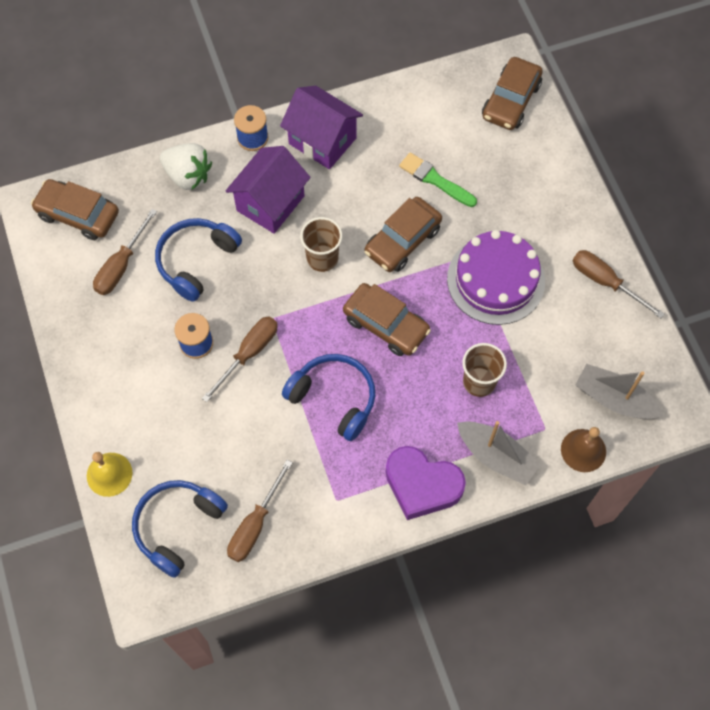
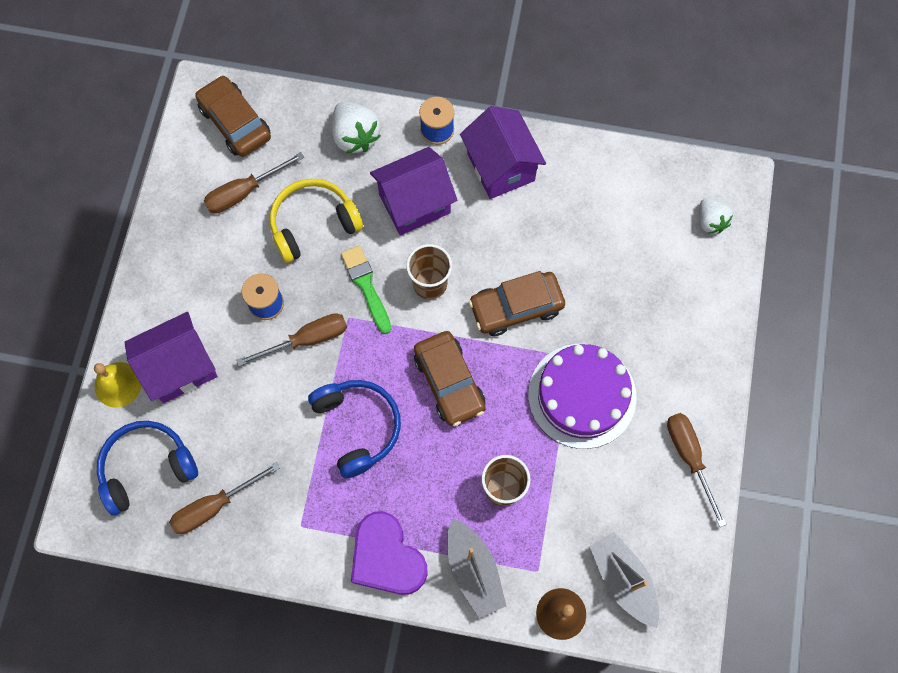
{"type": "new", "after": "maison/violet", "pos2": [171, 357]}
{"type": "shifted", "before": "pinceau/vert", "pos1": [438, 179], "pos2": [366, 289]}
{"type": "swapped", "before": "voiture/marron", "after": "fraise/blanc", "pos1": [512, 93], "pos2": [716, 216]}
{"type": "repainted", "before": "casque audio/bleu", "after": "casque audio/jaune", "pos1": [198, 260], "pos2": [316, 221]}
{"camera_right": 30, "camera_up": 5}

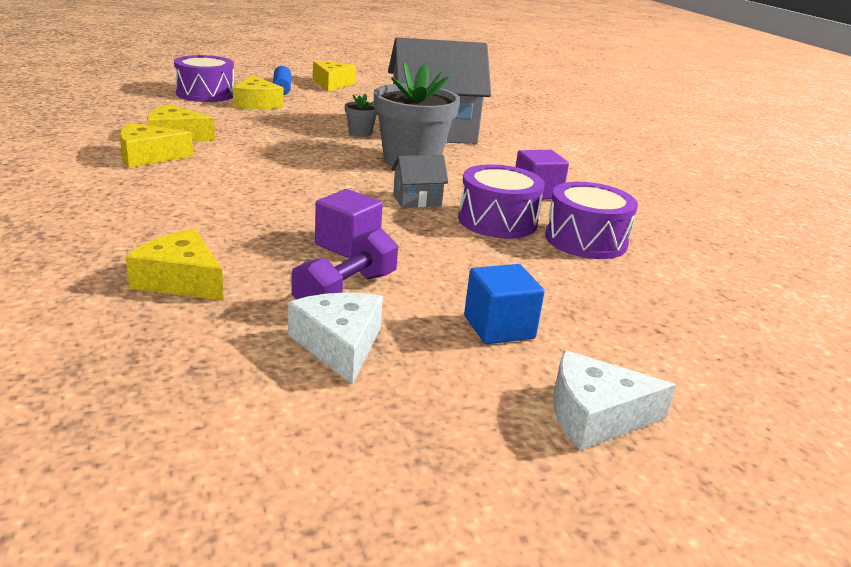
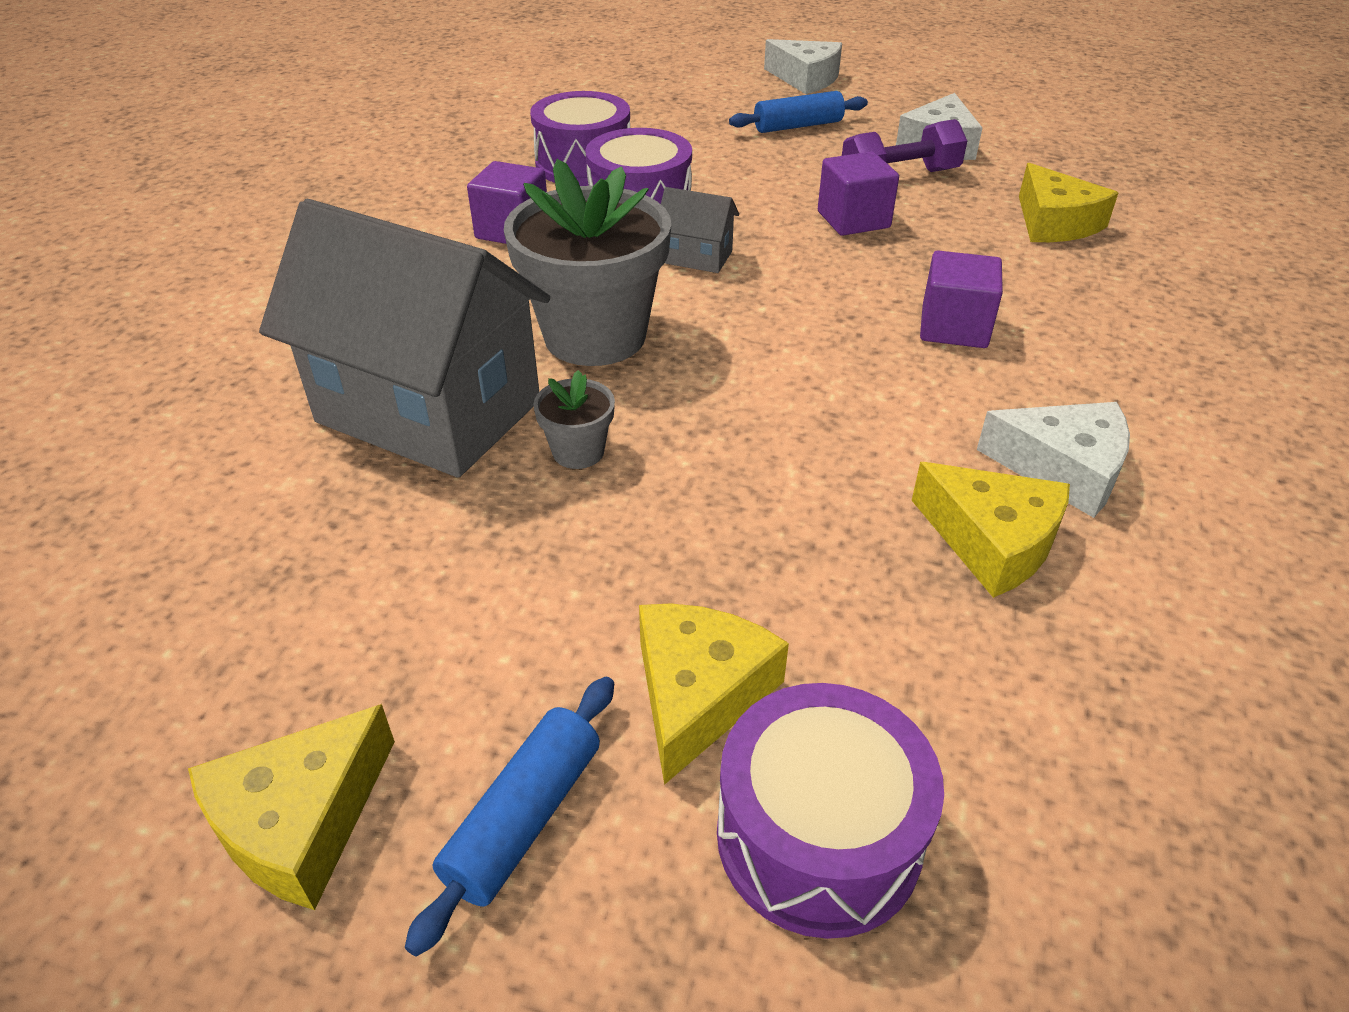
{"type": "new", "after": "cube/violet", "pos2": [961, 299]}
{"type": "swapped", "before": "cube/bleu", "after": "rouleau à pâtisserie/bleu", "pos1": [504, 304], "pos2": [798, 112]}
{"type": "repainted", "before": "fromage/jaune", "after": "fromage/blanc", "pos1": [156, 145], "pos2": [1053, 460]}
{"camera_right": -140, "camera_up": 15}

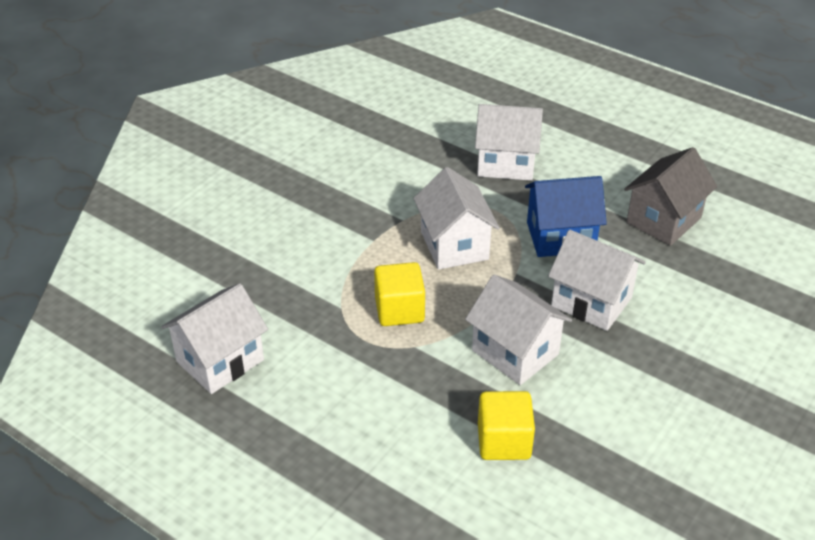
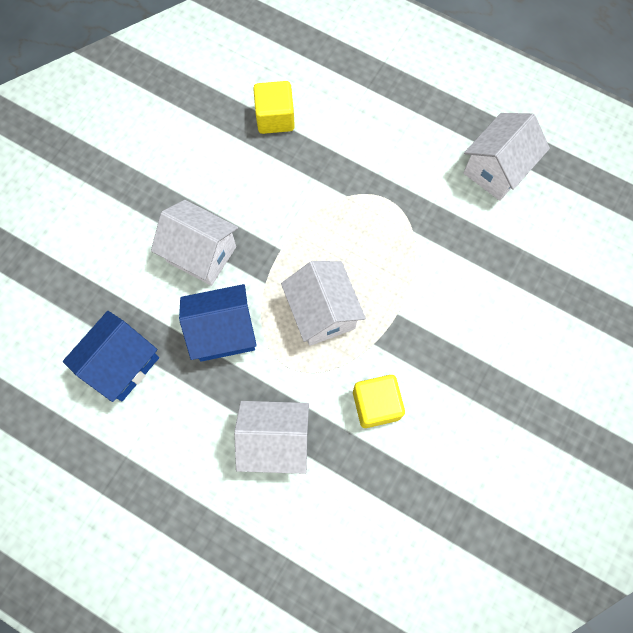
{"type": "gone", "before": "maison/blanc", "pos1": [518, 330]}
{"type": "shifted", "before": "cube/jaune", "pos1": [399, 294], "pos2": [379, 401]}
{"type": "repainted", "before": "maison/gris", "after": "maison/bleu", "pos1": [670, 196], "pos2": [111, 356]}
{"camera_right": 175, "camera_up": 30}

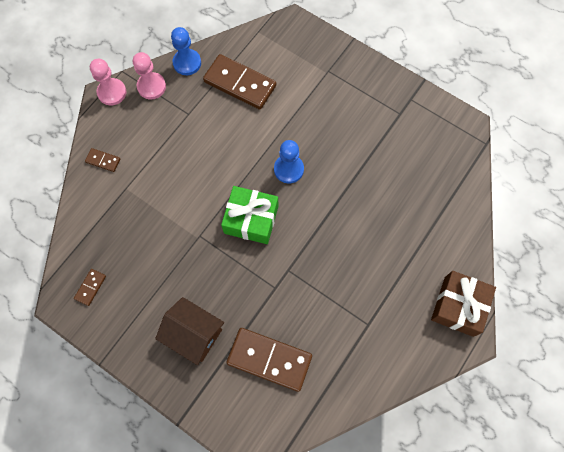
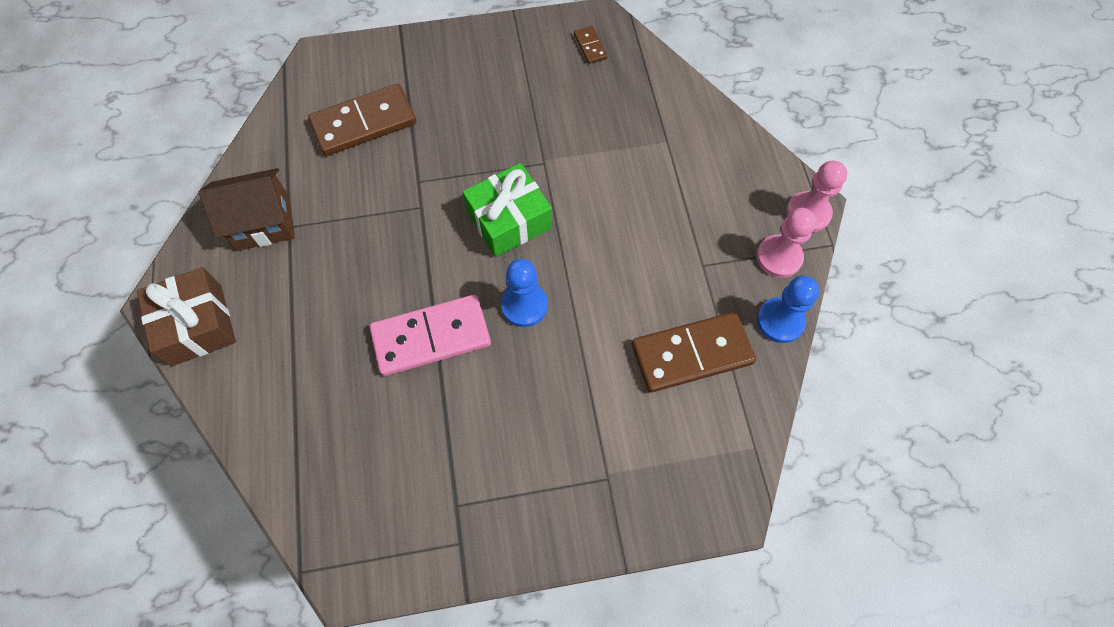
{"type": "gone", "before": "domino/marron", "pos1": [102, 160]}
{"type": "new", "after": "domino/rose", "pos2": [430, 335]}
{"type": "shifted", "before": "maison/marron", "pos1": [189, 331], "pos2": [247, 209]}
{"camera_right": 135, "camera_up": -5}

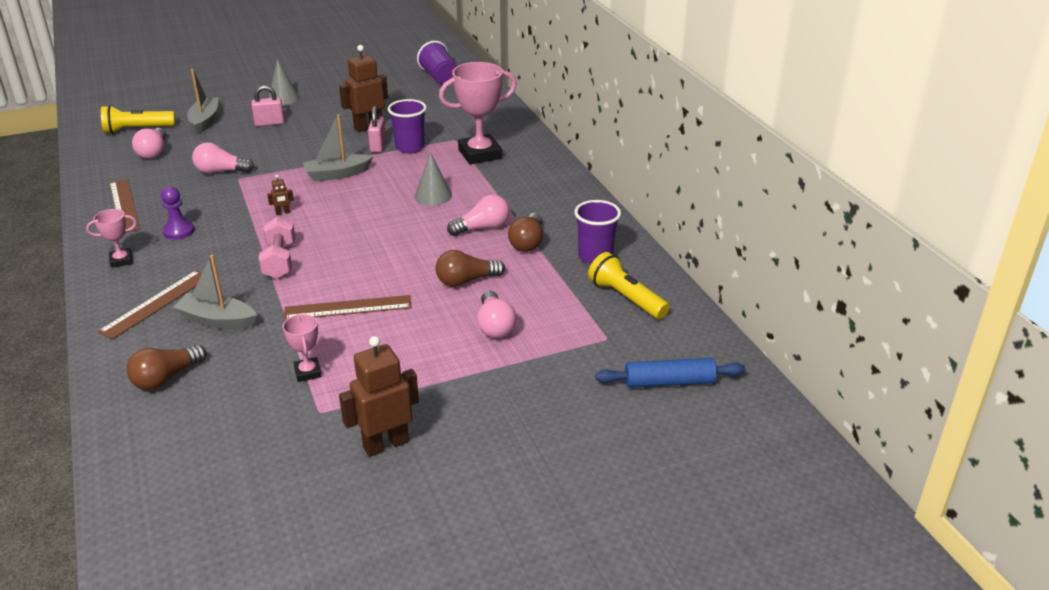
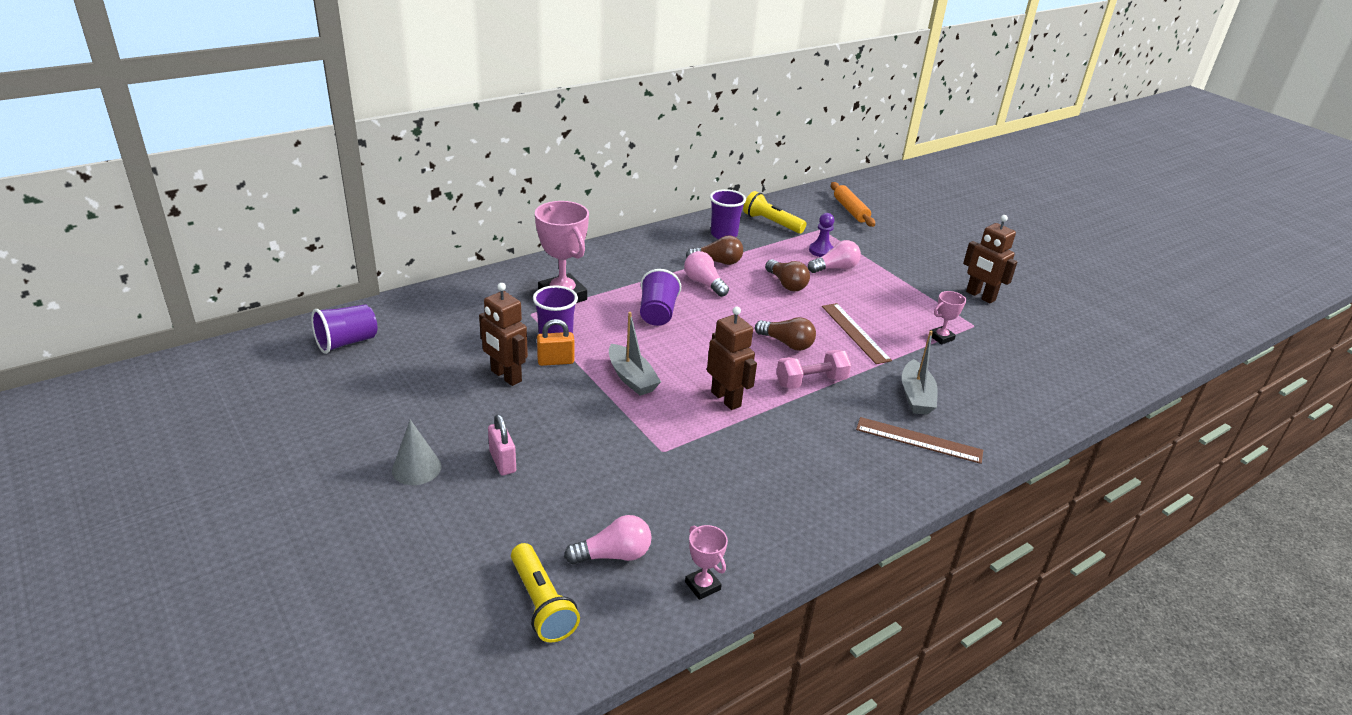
{"type": "gone", "before": "règle/marron", "pos1": [125, 206]}
{"type": "gone", "before": "bateau/gris", "pos1": [202, 101]}
{"type": "gone", "before": "ampoule/rose", "pos1": [223, 157]}
{"type": "shifted", "before": "trophée/rose", "pos1": [111, 238], "pos2": [706, 562]}
{"type": "shifted", "before": "ampoule/marron", "pos1": [167, 367], "pos2": [785, 334]}
{"type": "shifted", "before": "pion/violet", "pos1": [178, 213], "pos2": [821, 235]}
{"type": "swapped", "before": "cône/gris", "after": "gobelet/violet", "pos1": [433, 179], "pos2": [660, 297]}
{"type": "repainted", "before": "cadenas/rose", "after": "cadenas/orange", "pos1": [377, 129], "pos2": [555, 342]}
{"type": "repainted", "before": "rouleau à pâtisserie/bleu", "after": "rouleau à pâtisserie/orange", "pos1": [670, 373], "pos2": [853, 204]}
{"type": "rotated", "before": "lampe de poche/jaune", "pos1": [628, 285], "pos2": [775, 212], "turn": 90}
{"type": "scaled", "before": "robot/marron", "pos1": [280, 195], "pos2": [732, 358], "scale": 2.3}
{"camera_right": -105, "camera_up": 0}

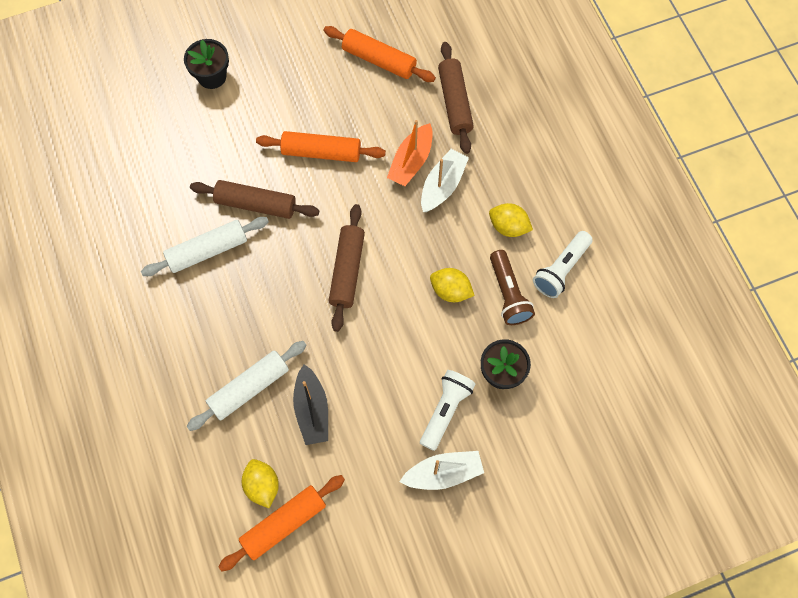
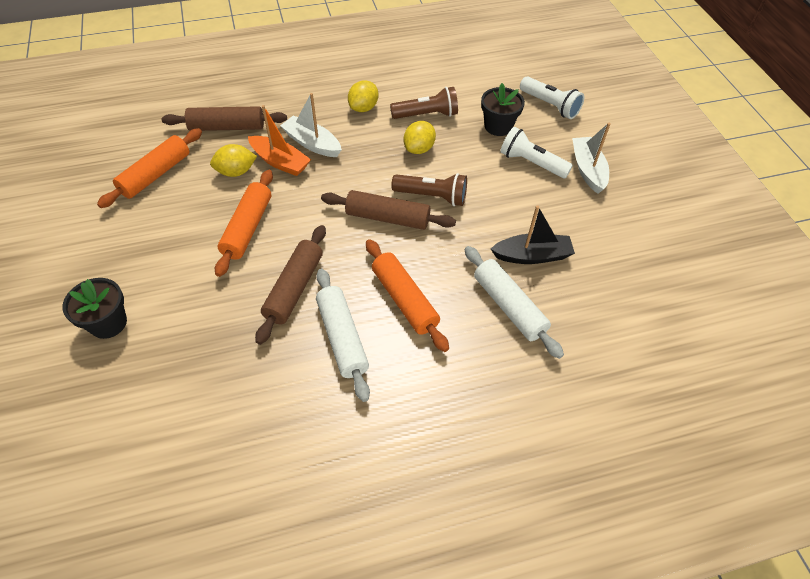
{"type": "new", "after": "lampe de poche/marron", "pos2": [429, 189]}
{"type": "shifted", "before": "rouleau à pâtisserie/orange", "pos1": [281, 523], "pos2": [407, 295]}
{"type": "shifted", "before": "citron/jaune", "pos1": [260, 483], "pos2": [233, 160]}
{"type": "shifted", "before": "lampe de poche/blanc", "pos1": [563, 264], "pos2": [552, 97]}
{"camera_right": -85, "camera_up": -15}

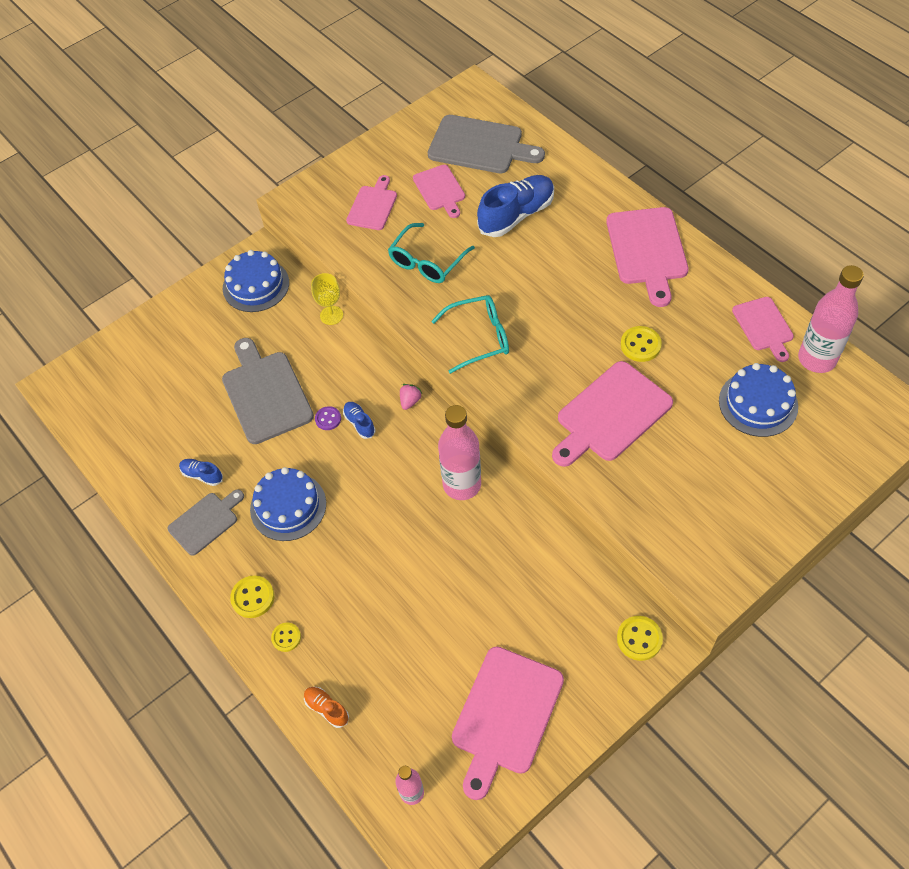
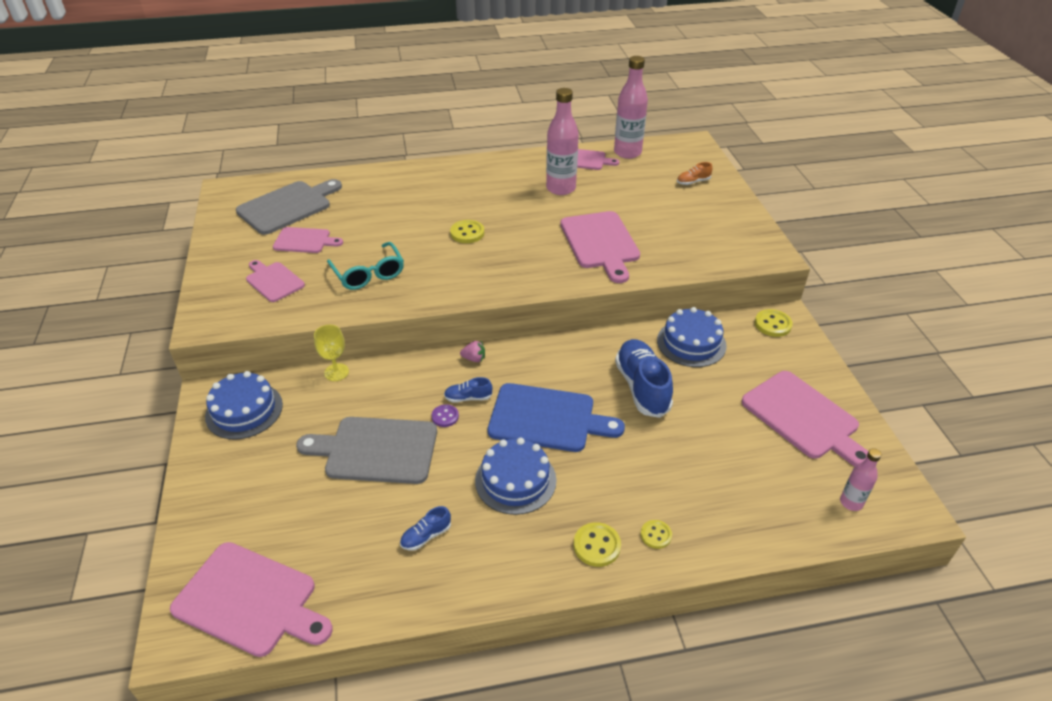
{"type": "gone", "before": "planche à découper/gris", "pos1": [206, 522]}
{"type": "gone", "before": "lunettes/turquoise", "pos1": [470, 334]}
{"type": "new", "after": "planche à découper/bleu", "pos2": [556, 417]}
{"type": "shifted", "before": "chaussure/orange", "pos1": [326, 707], "pos2": [694, 173]}
{"type": "shifted", "before": "bouteille/rose", "pos1": [459, 452], "pos2": [562, 141]}
{"type": "shifted", "before": "chaussure/bleu", "pos1": [515, 206], "pos2": [644, 378]}
{"type": "shifted", "before": "planche à découper/rose", "pos1": [647, 257], "pos2": [251, 599]}
{"type": "shifted", "before": "bouton/jaune", "pos1": [641, 344], "pos2": [467, 231]}
{"type": "shifted", "before": "gâteau/bleu", "pos1": [758, 400], "pos2": [691, 337]}
{"type": "rotated", "before": "fraise/rose", "pos1": [411, 397], "pos2": [472, 351], "turn": 135}
{"camera_right": -65, "camera_up": -15}

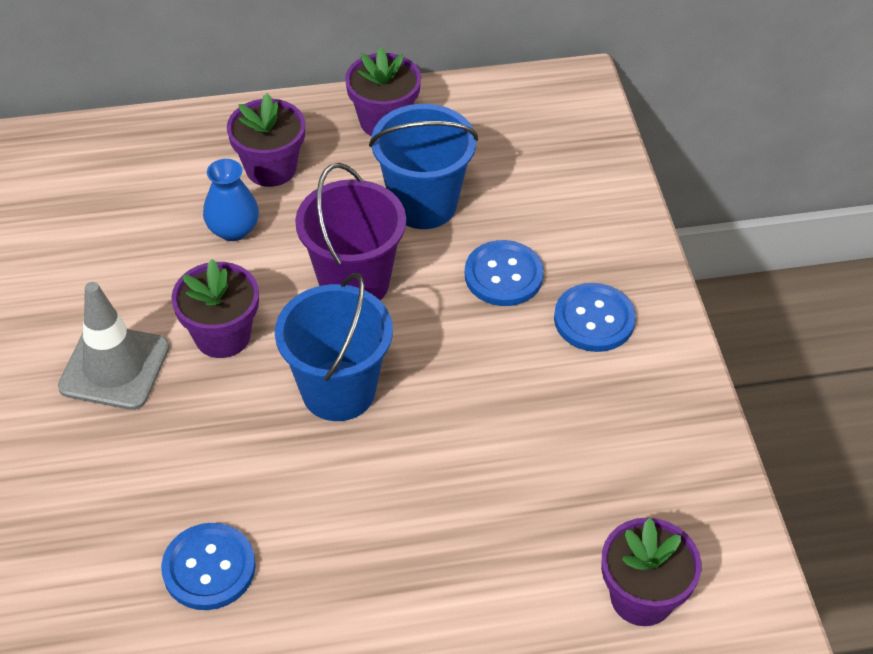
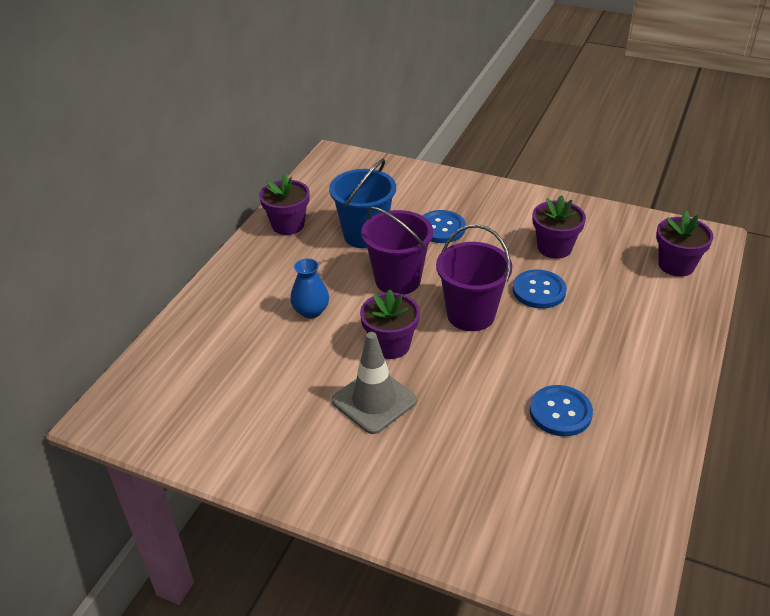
{"type": "shifted", "before": "pot de fleurs/violet", "pos1": [266, 140], "pos2": [559, 227]}
{"type": "shifted", "before": "bouton/bleu", "pos1": [595, 317], "pos2": [540, 289]}
{"type": "repainted", "before": "seau/bleu", "after": "seau/violet", "pos1": [334, 347], "pos2": [474, 277]}
{"camera_right": -55, "camera_up": -10}

